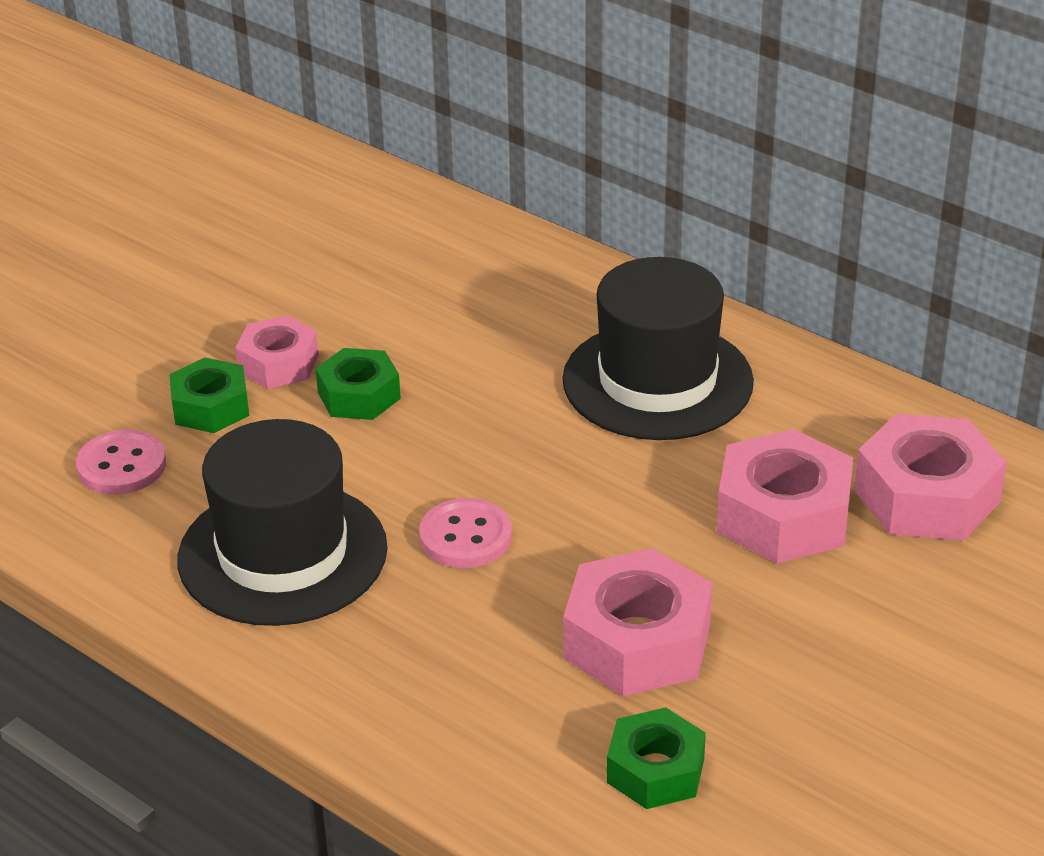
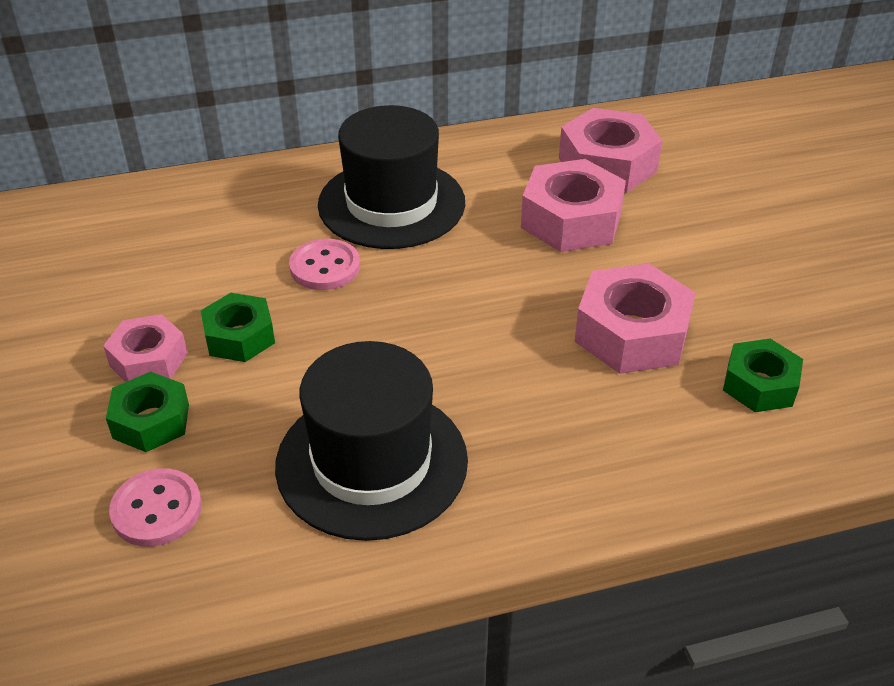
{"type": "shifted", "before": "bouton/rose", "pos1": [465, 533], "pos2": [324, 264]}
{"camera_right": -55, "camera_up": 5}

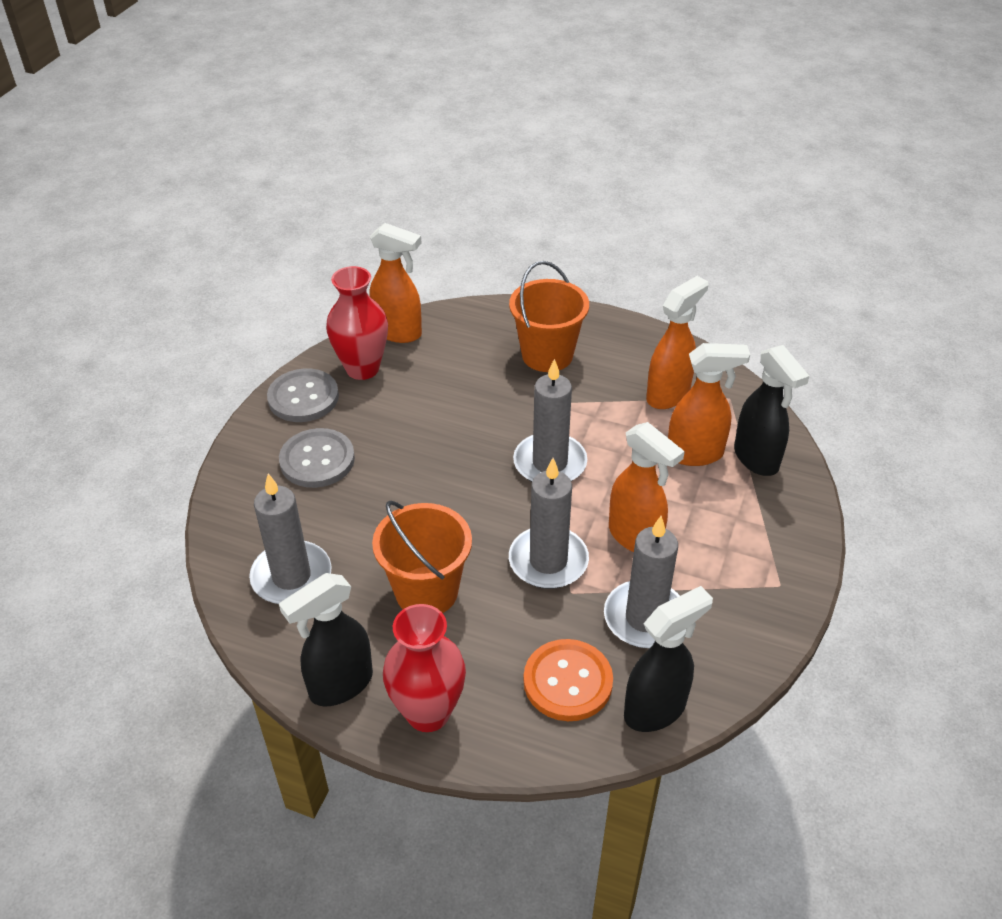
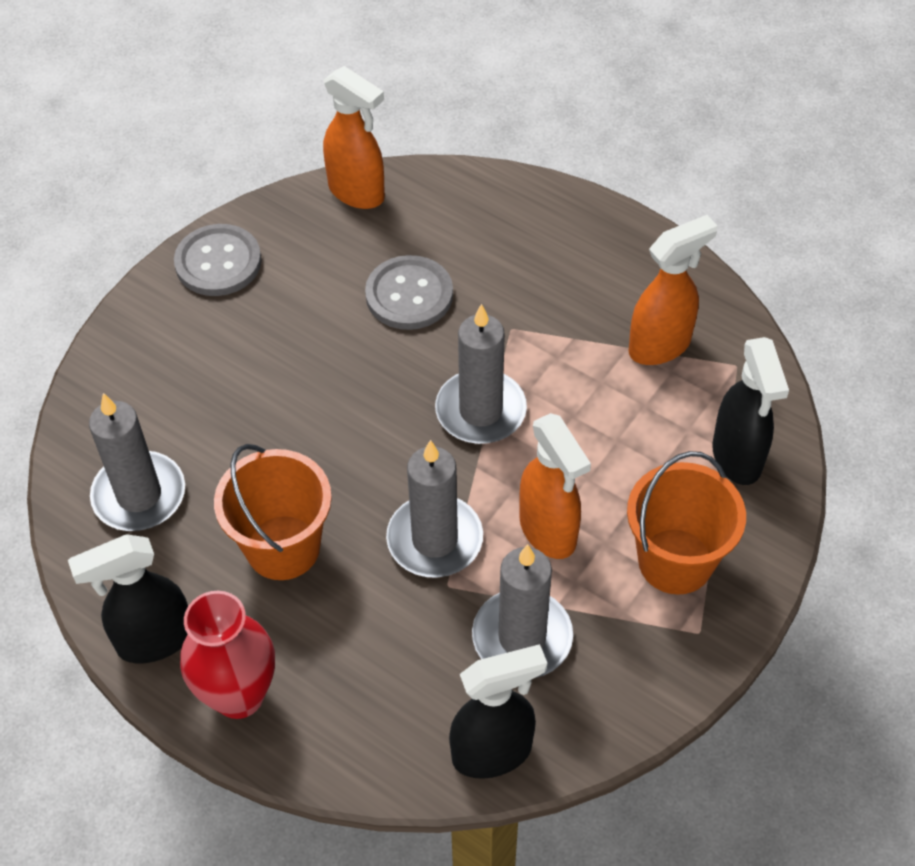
{"type": "gone", "before": "vase/rouge", "pos1": [357, 323]}
{"type": "gone", "before": "bouton/orange", "pos1": [568, 680]}
{"type": "gone", "before": "vaporisateur/orange", "pos1": [709, 404]}
{"type": "shifted", "before": "bouton/gris", "pos1": [317, 458], "pos2": [409, 292]}
{"type": "shifted", "before": "seau/orange", "pos1": [549, 316], "pos2": [686, 523]}
{"camera_right": 15, "camera_up": 10}

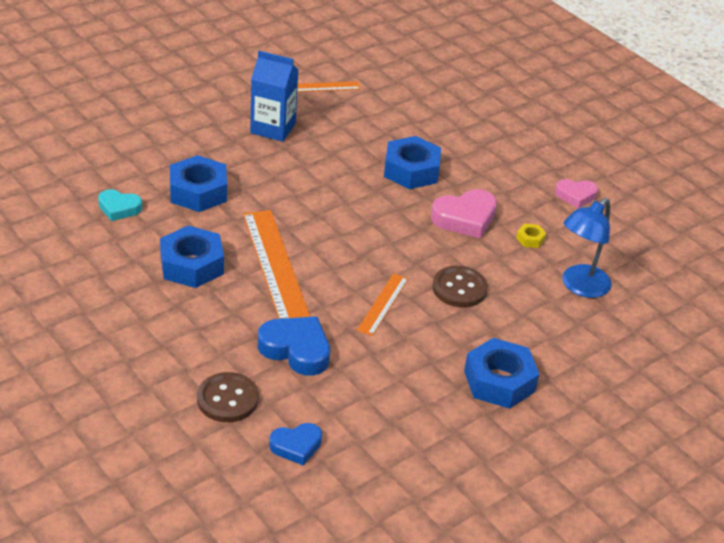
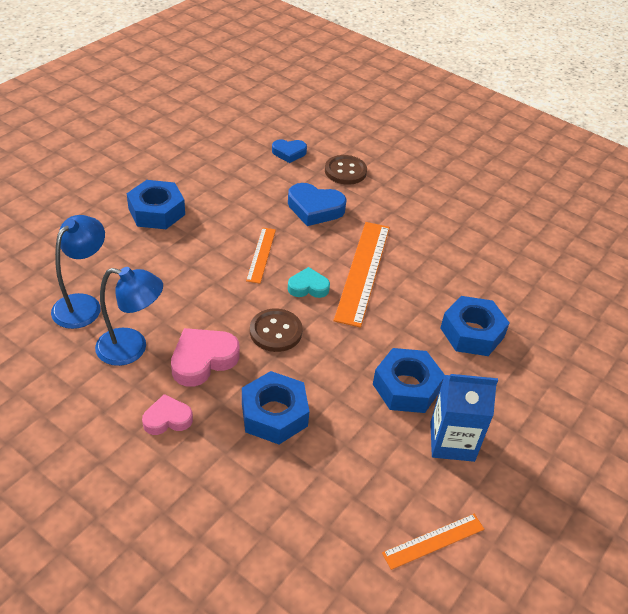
{"type": "shifted", "before": "cœur/turquoise", "pos1": [120, 205], "pos2": [309, 282]}
{"type": "shifted", "before": "écrou/bleu", "pos1": [192, 256], "pos2": [409, 380]}
{"type": "shifted", "before": "bouton/marron", "pos1": [460, 286], "pos2": [276, 330]}
{"type": "shifted", "before": "cœur/rose", "pos1": [576, 193], "pos2": [167, 414]}
{"type": "swapped", "before": "écrou/jaune", "after": "lampe/bleu", "pos1": [531, 236], "pos2": [129, 316]}
{"type": "rotated", "before": "règle/orange", "pos1": [276, 264], "pos2": [361, 275], "turn": 45}
{"type": "rotated", "before": "cœur/bleu", "pos1": [295, 444], "pos2": [289, 151], "turn": -150}
{"camera_right": 165, "camera_up": 5}

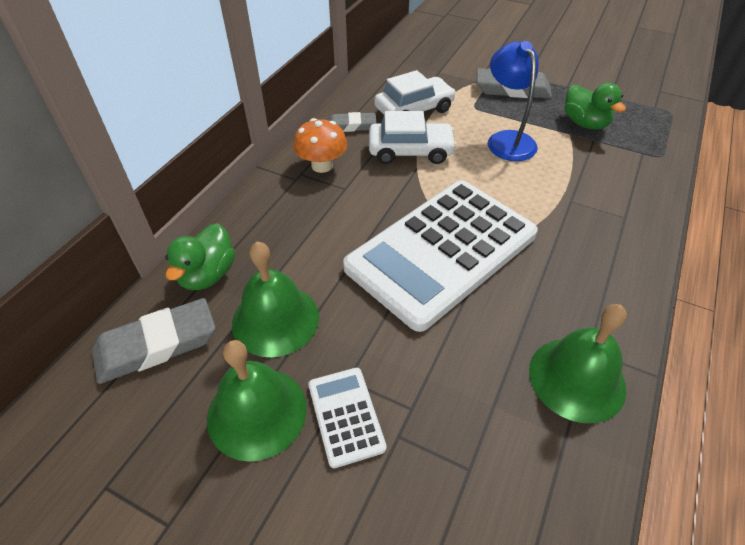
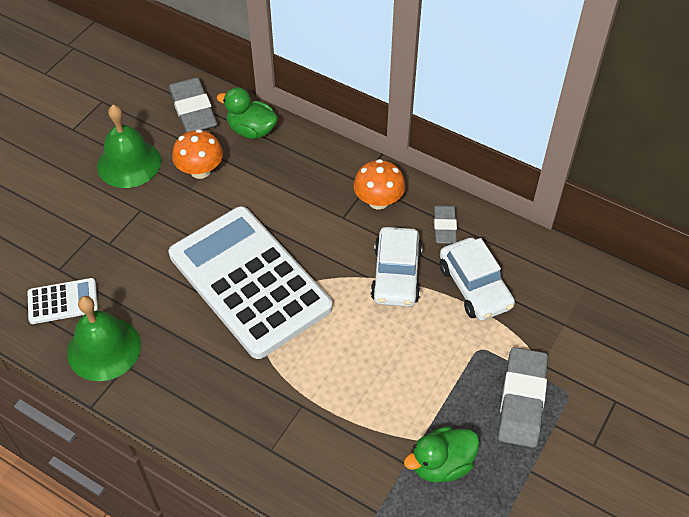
{"type": "gone", "before": "lampe/bleu", "pos1": [513, 101]}
{"type": "shifted", "before": "calculatrice/blanc", "pos1": [347, 418], "pos2": [62, 301]}
{"type": "swapped", "before": "cloche/vert", "after": "champignon/orange", "pos1": [275, 299], "pos2": [197, 154]}
{"camera_right": 95, "camera_up": 5}

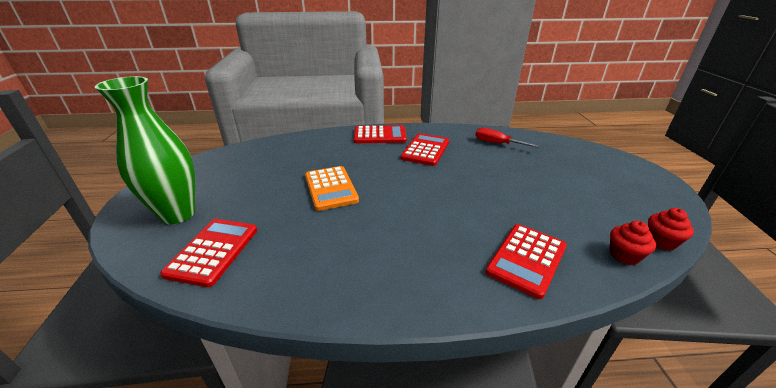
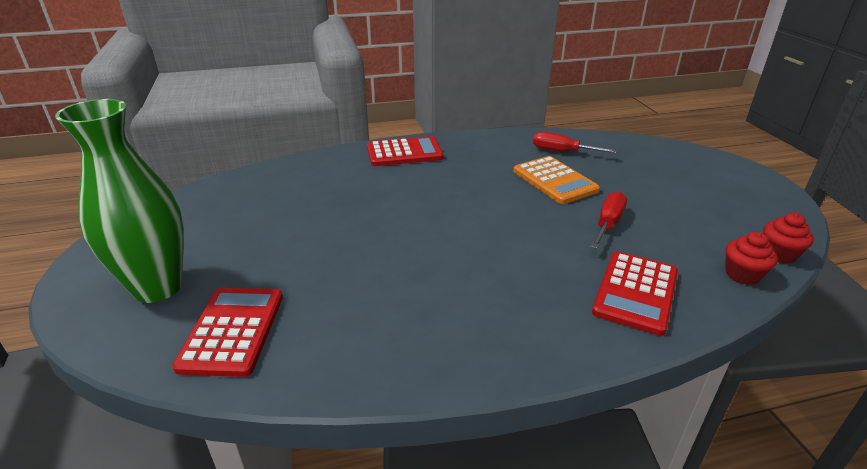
{"type": "gone", "before": "calculatrice/rouge", "pos1": [425, 149]}
{"type": "new", "after": "tournevis/rouge", "pos2": [608, 220]}
{"type": "shifted", "before": "calculatrice/orange", "pos1": [332, 188], "pos2": [556, 180]}
{"camera_right": -10, "camera_up": 0}

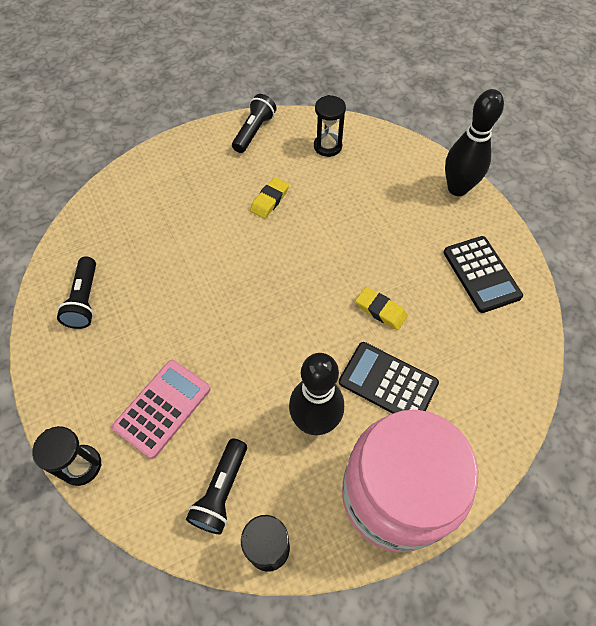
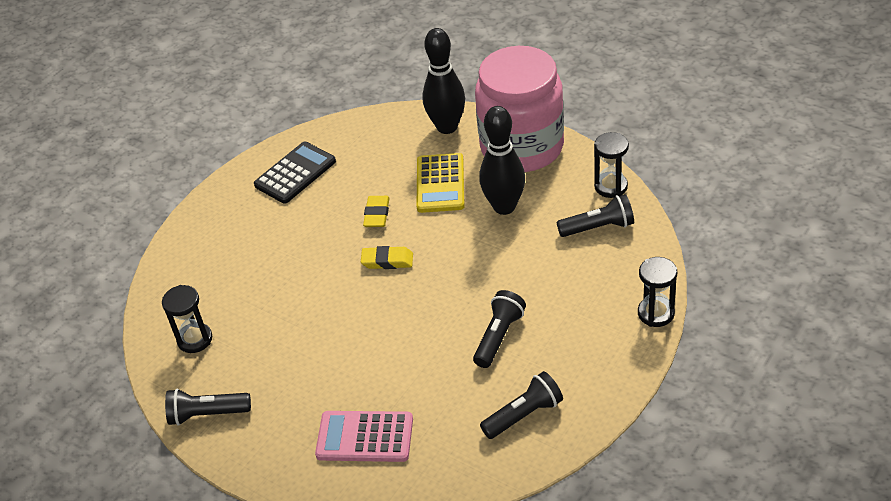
{"type": "new", "after": "lampe de poche/noir", "pos2": [499, 329]}
{"type": "shifted", "before": "calculatrice/rose", "pos1": [161, 409], "pos2": [364, 436]}
{"type": "shifted", "before": "gomme/jaune", "pos1": [269, 198], "pos2": [387, 257]}
{"type": "shifted", "before": "quille/noir", "pos1": [474, 142], "pos2": [443, 81]}
{"type": "repainted", "before": "calculatrice/noir", "after": "calculatrice/jaune", "pos1": [389, 378], "pos2": [440, 183]}
{"camera_right": -115, "camera_up": -15}

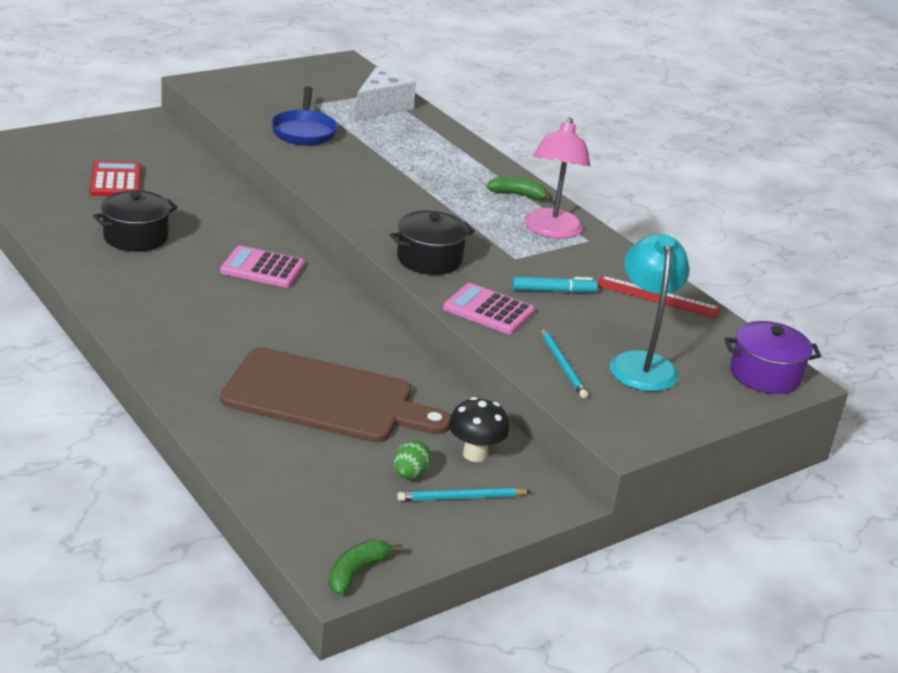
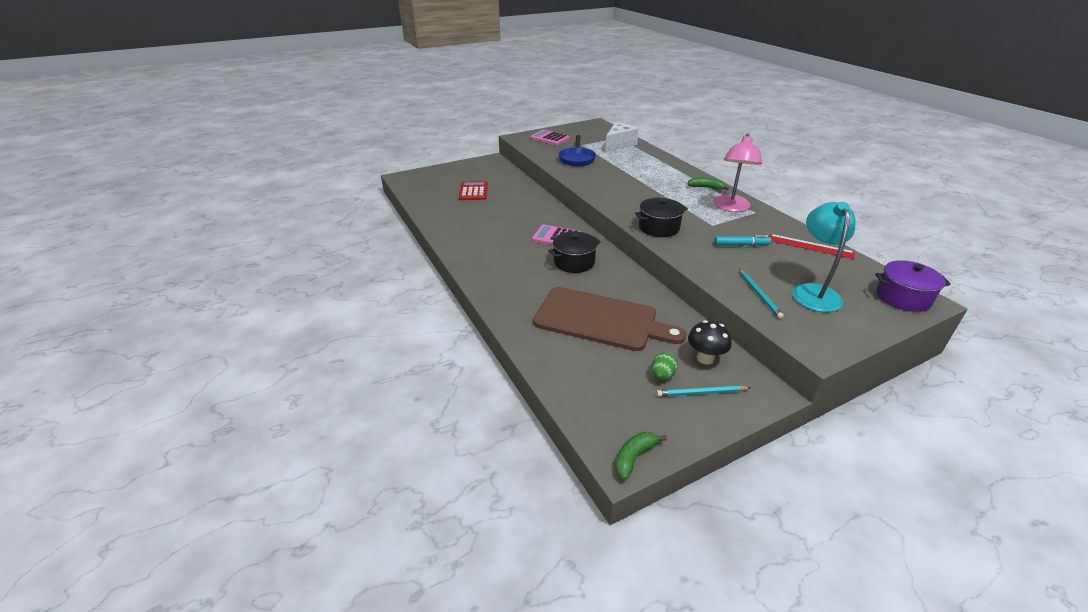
{"type": "shifted", "before": "marmite/noir", "pos1": [135, 221], "pos2": [574, 252]}
{"type": "shifted", "before": "calculatrice/rose", "pos1": [489, 308], "pos2": [550, 137]}
{"camera_right": 10, "camera_up": 5}

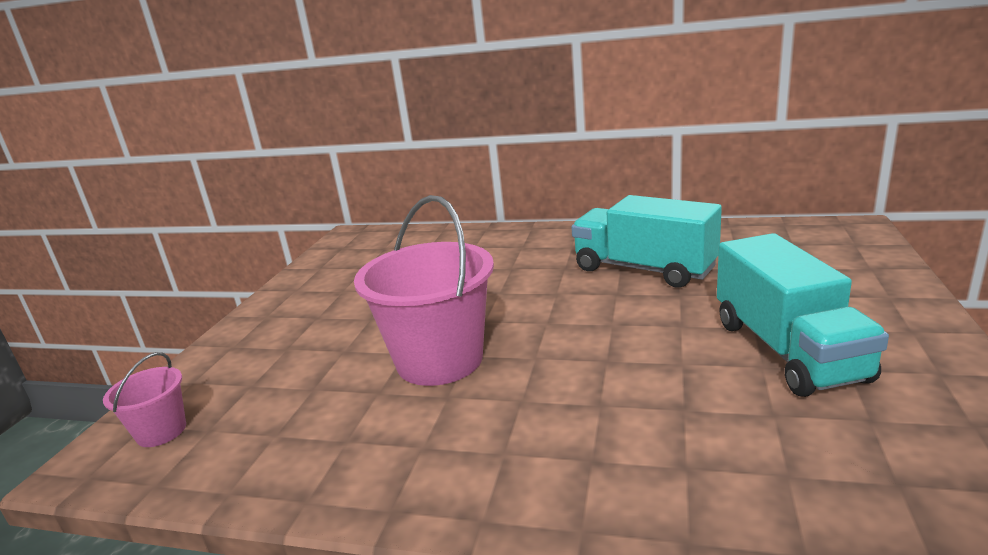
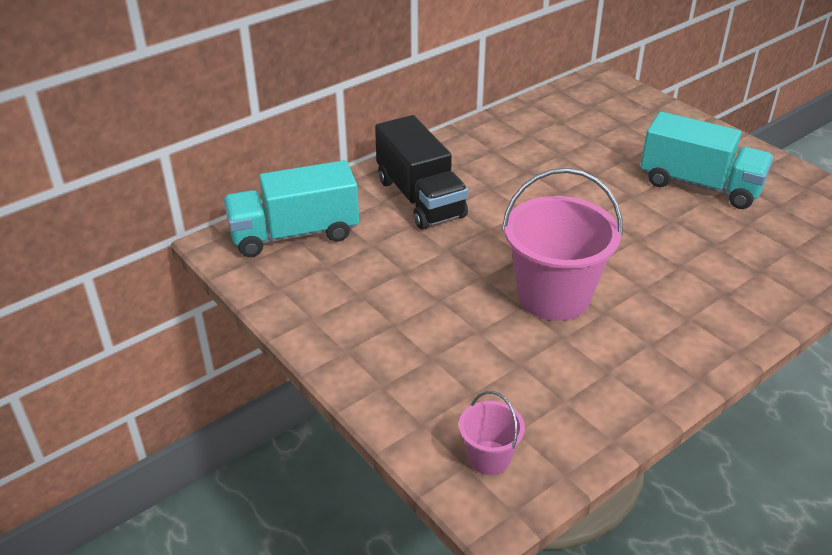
{"type": "new", "after": "camion/noir", "pos2": [421, 172]}
{"type": "shifted", "before": "camion/turquoise", "pos1": [646, 241], "pos2": [291, 208]}
{"camera_right": -55, "camera_up": 15}

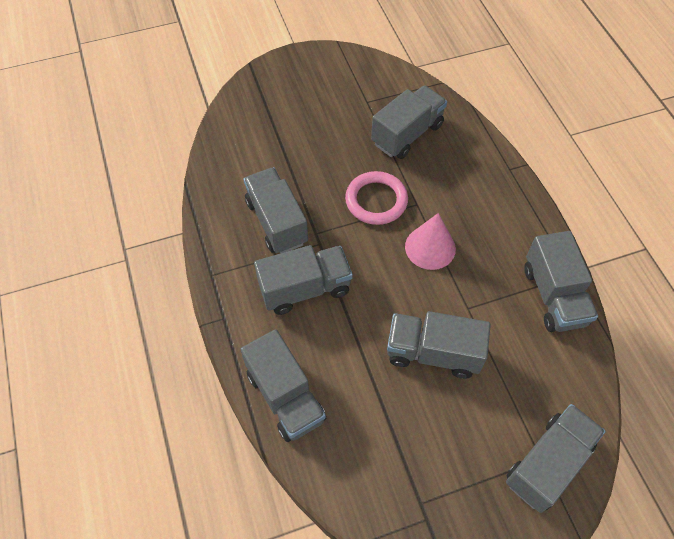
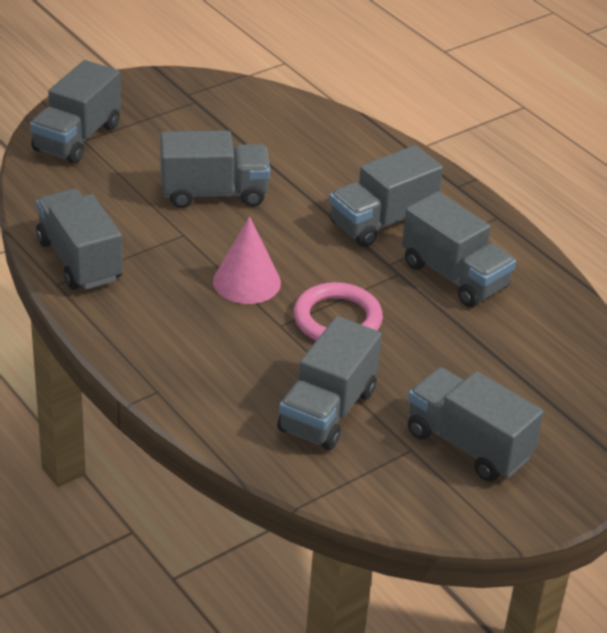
{"type": "shifted", "before": "camion/gris", "pos1": [283, 385], "pos2": [476, 424]}
{"camera_right": 160, "camera_up": -20}

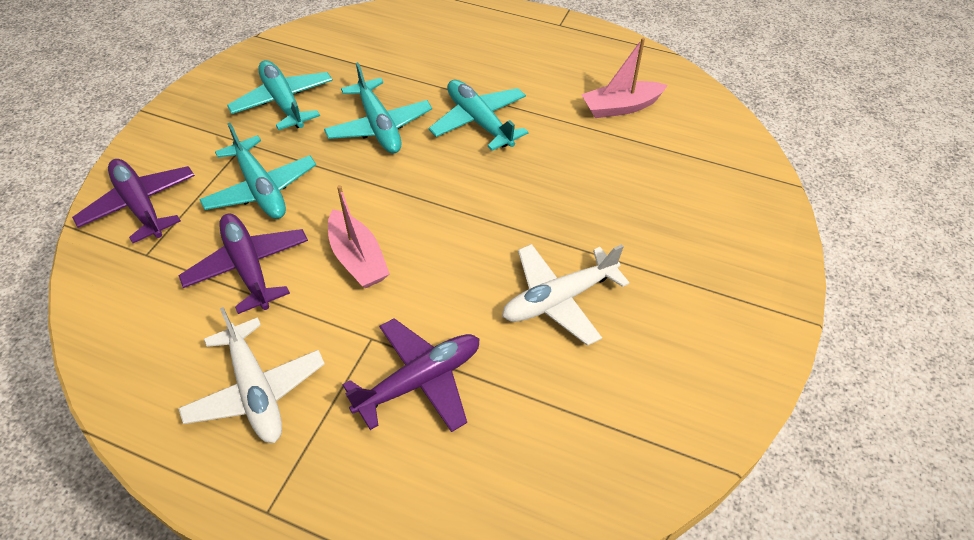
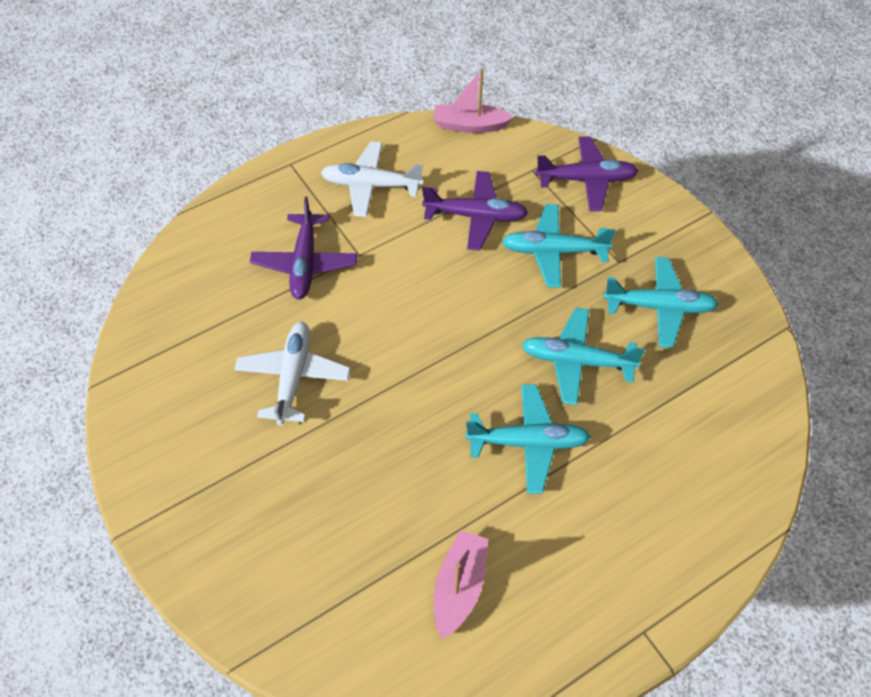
{"type": "shifted", "before": "bateau/rose", "pos1": [359, 236], "pos2": [474, 101]}
{"camera_right": 125, "camera_up": 5}

